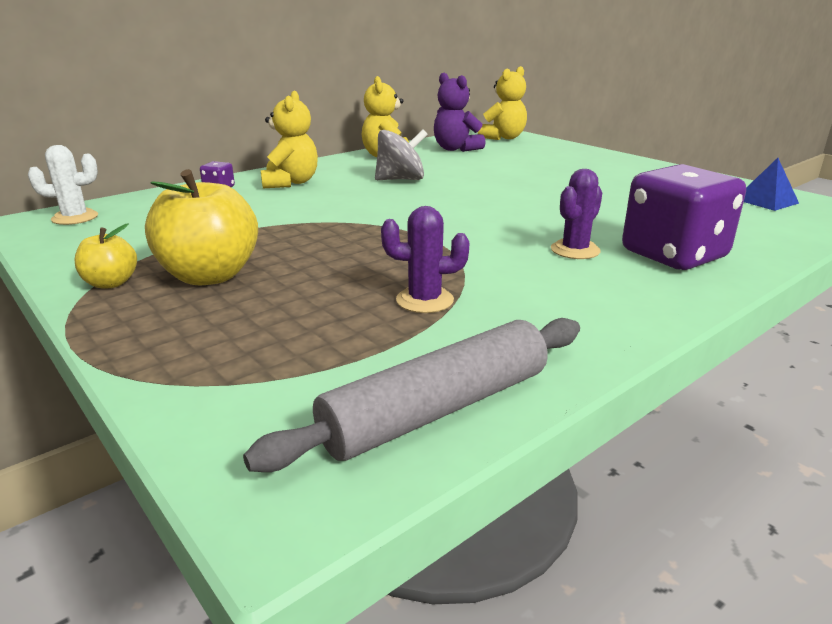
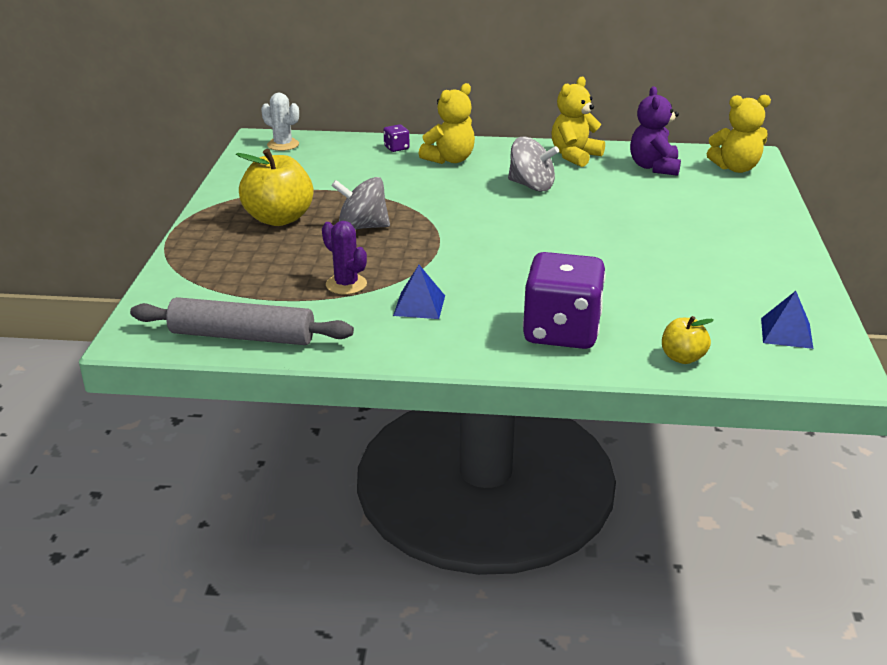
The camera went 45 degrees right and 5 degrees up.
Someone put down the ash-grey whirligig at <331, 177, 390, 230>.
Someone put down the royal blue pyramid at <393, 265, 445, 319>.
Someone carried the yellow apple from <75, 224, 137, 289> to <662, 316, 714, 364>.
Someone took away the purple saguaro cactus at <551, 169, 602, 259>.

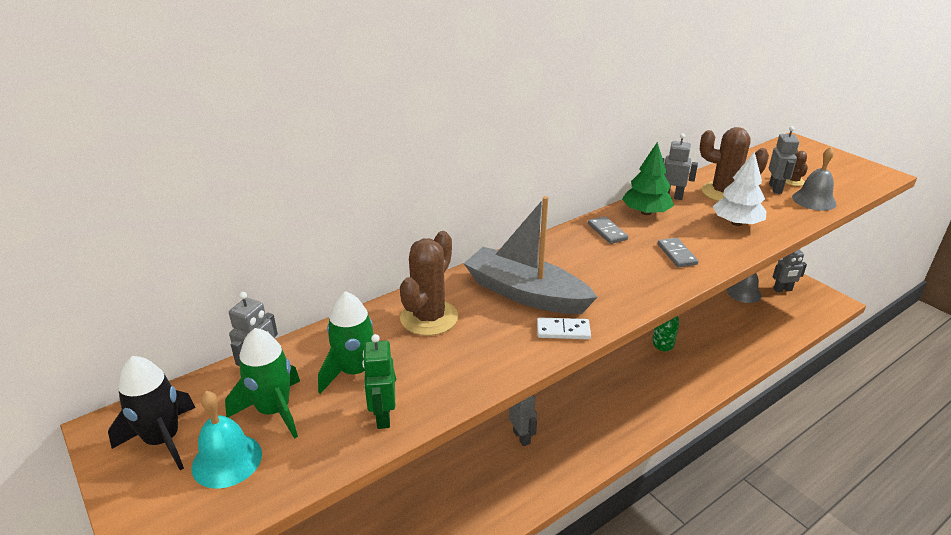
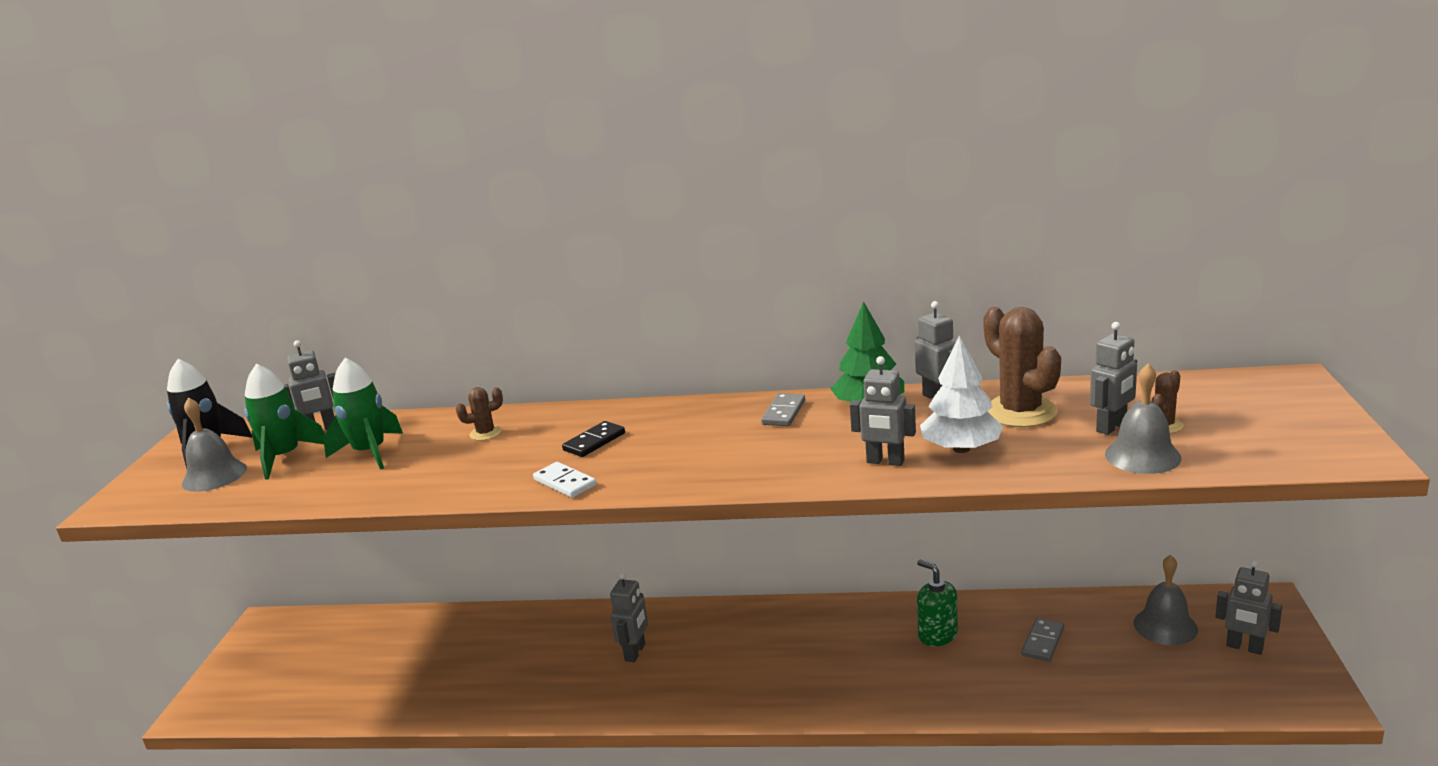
The camera went 45 degrees right and 10 degrees down.
Someone repainted the aqua school bell at <191, 391, 262, 489>, which became the ash-grey school bell at <182, 397, 247, 492>.
Someone scaled the brown saguaro cactus at <400, 231, 458, 336> by 0.49.
Someone swapped the ash-grey toy boat at <463, 196, 598, 314> for the black domino piece at <562, 421, 625, 457>.
Someone put down the ash-grey robot figure at <850, 356, 916, 466>.
Someone carried the ash-grey domino piece from <658, 238, 698, 267> to <1022, 618, 1064, 662>.
Someone took away the green robot figure at <362, 334, 395, 429>.

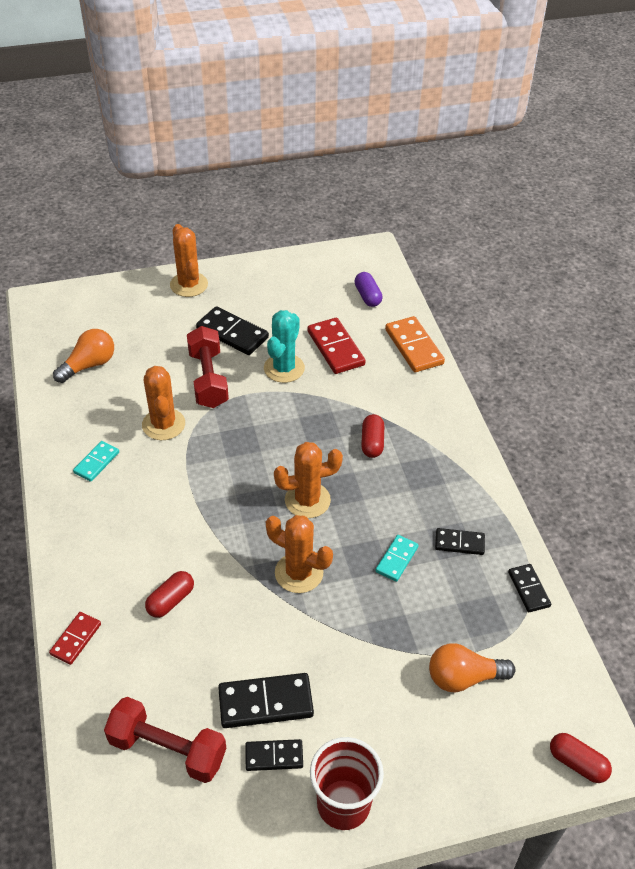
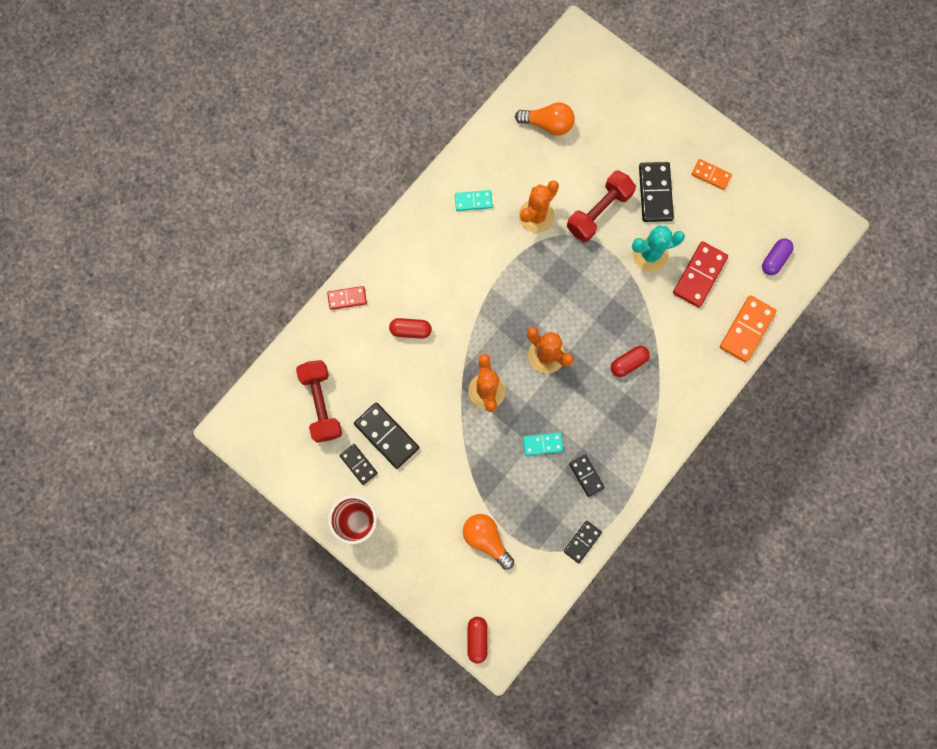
The camera went 55 degrees right and 30 degrees up.
Someone put down the bright orange domino piece at <691, 159, 732, 190>.
Someone took away the bright orange saguaro cactus at <170, 224, 208, 297>.

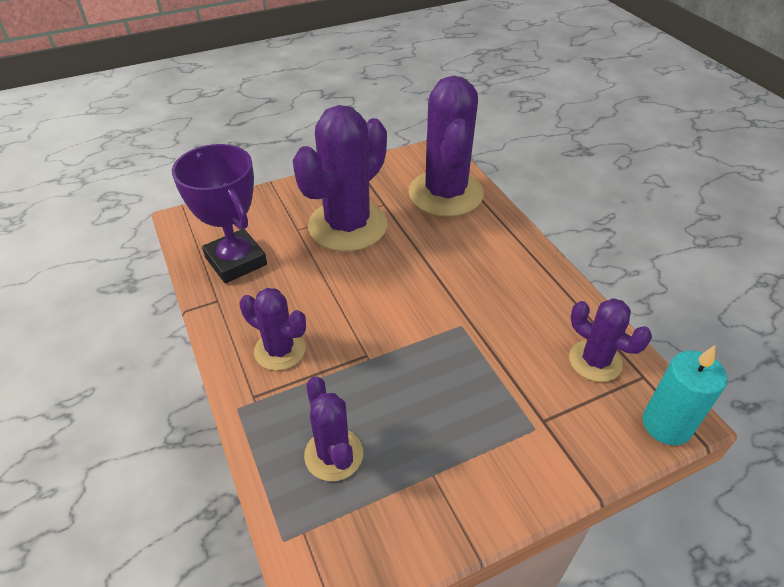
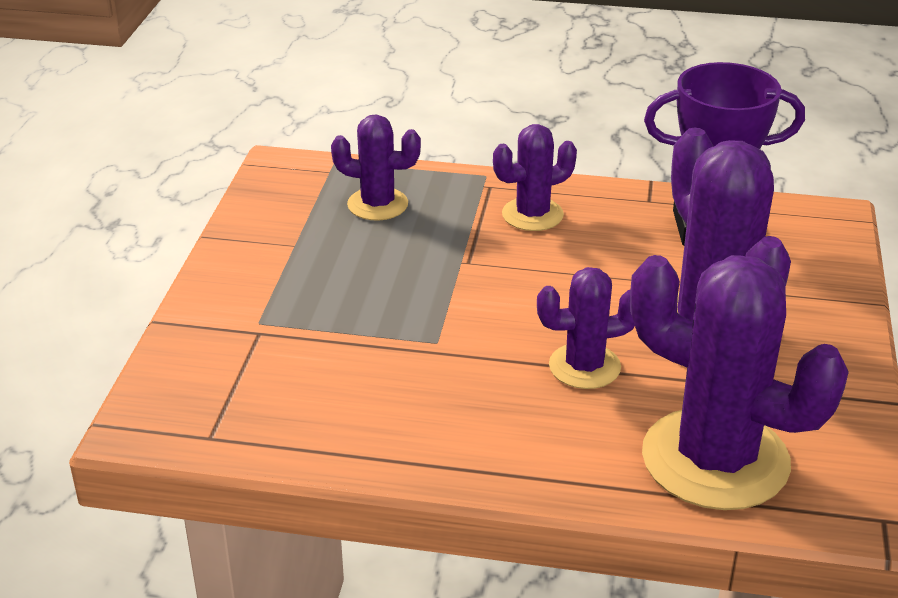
The camera went 125 degrees right and 10 degrees down.
Someone carried the purple saguaro cactus from <569, 298, 652, 382> to <537, 267, 635, 389>.
Someone took away the aqua wax candle at <643, 345, 727, 445>.

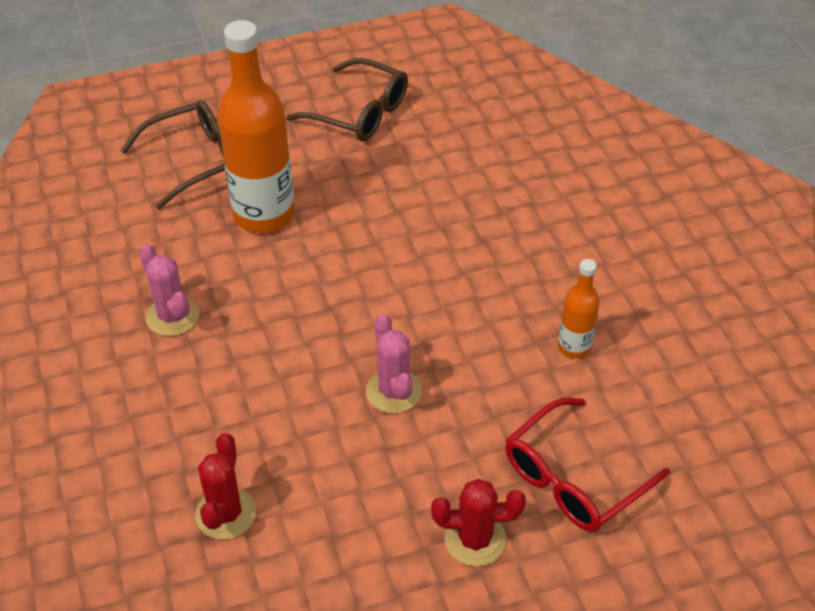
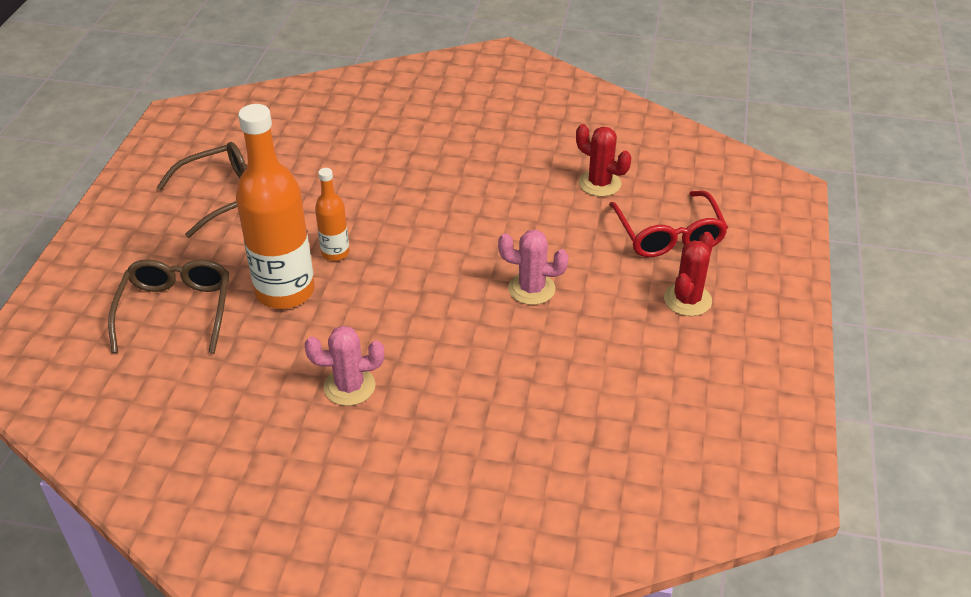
The camera went 60 degrees left and 5 degrees down.
Someone carried the bright orange bottle from <558, 259, 600, 359> to <315, 168, 349, 261>.
Someone carried the red saguaro cactus from <195, 433, 256, 539> to <576, 124, 631, 197>.

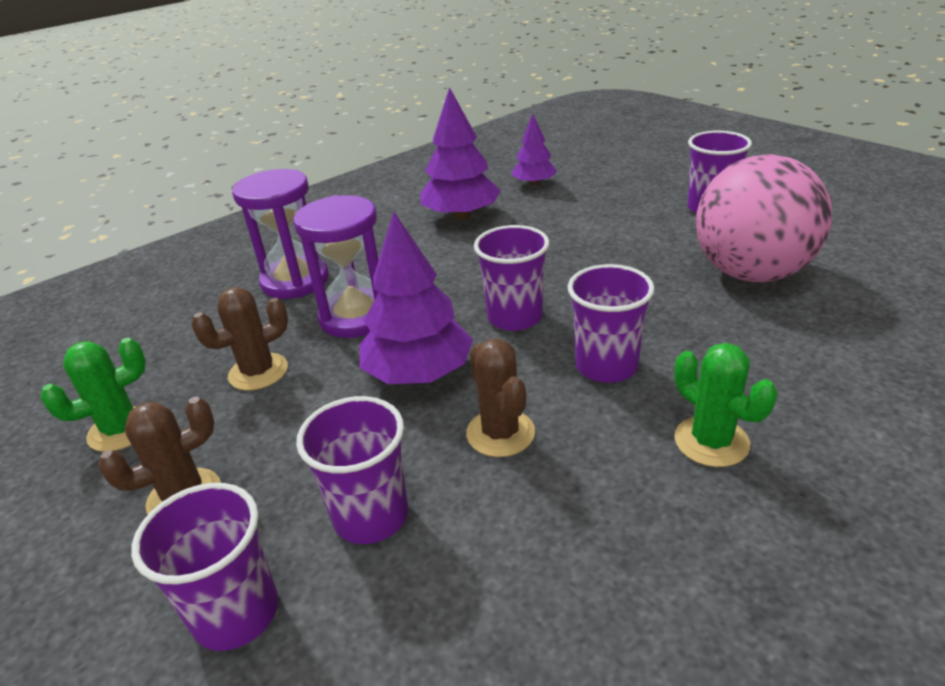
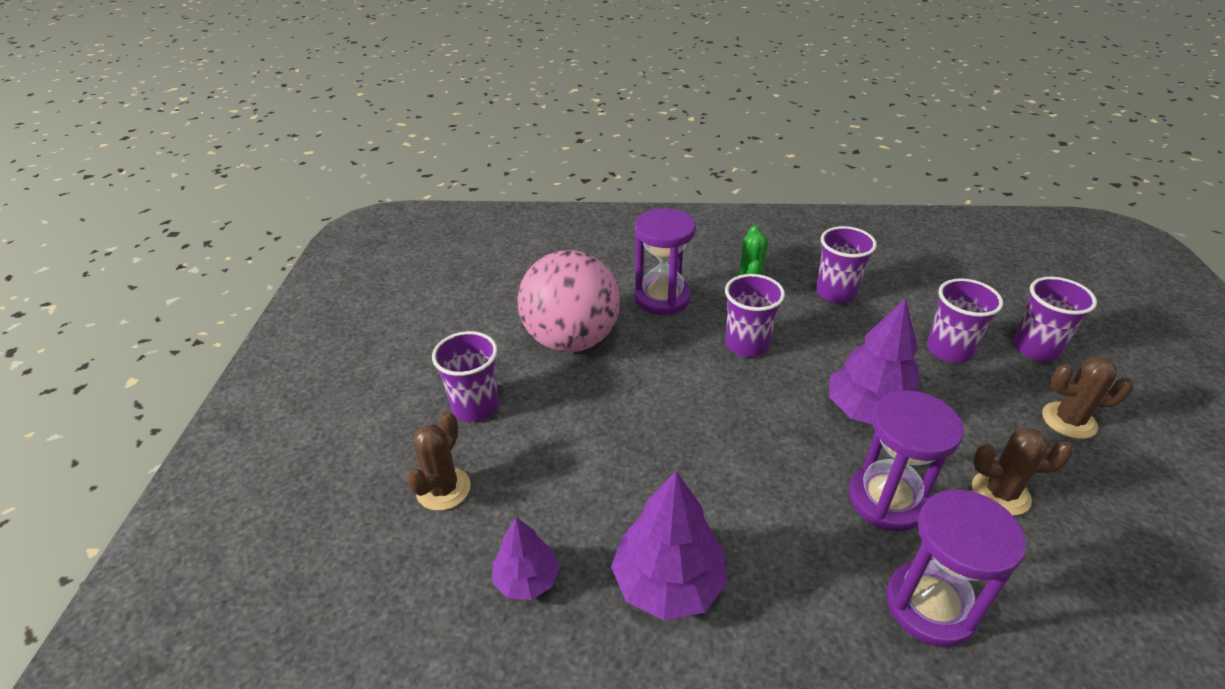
The camera went 140 degrees left and 5 degrees up.
Someone carried the brown saguaro cactus from <466, 339, 535, 457> to <406, 412, 471, 511>.
Someone put down the purple hourglass at <634, 208, 696, 315>.
Someone carried the purple tumbler from <474, 225, 549, 331> to <816, 226, 877, 303>.
Someone took away the green saguaro cactus at <41, 338, 146, 452>.

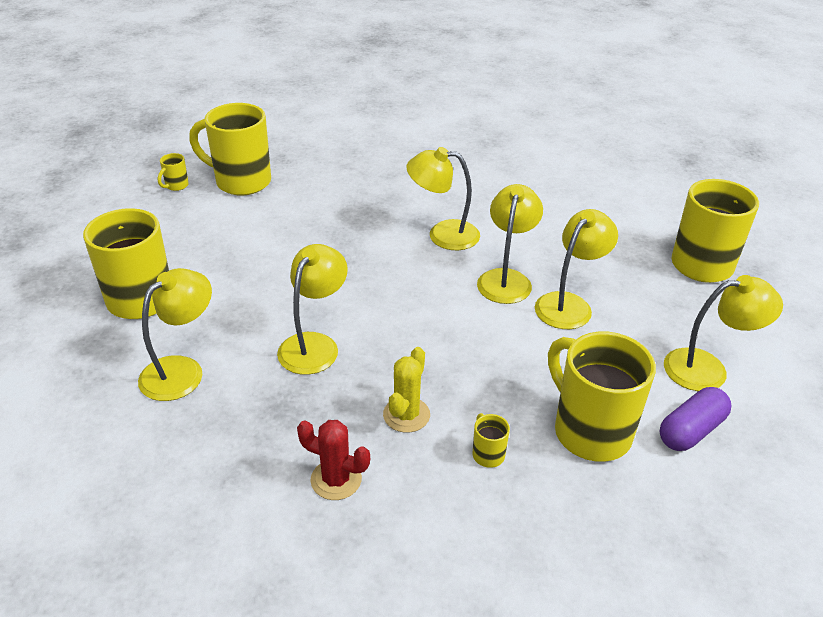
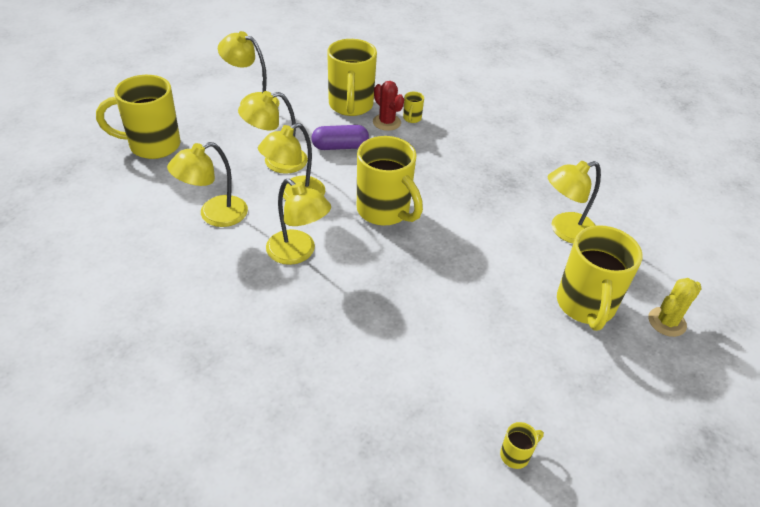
The camera went 150 degrees left and 5 degrees up.
Someone carried the yellow reading lamp from <277, 244, 348, 375> to <167, 142, 248, 227>.
Someone carried the purple capsule from <660, 387, 732, 451> to <311, 125, 369, 150>.
Someone carried the yellow tea mug from <189, 103, 271, 195> to <357, 136, 423, 226>.
Someone carried the red saguaro cactus from <297, 420, 370, 500> to <373, 81, 404, 131>.
Someone carried the yellow saguaro cactus from <383, 347, 430, 433> to <649, 278, 702, 337>.

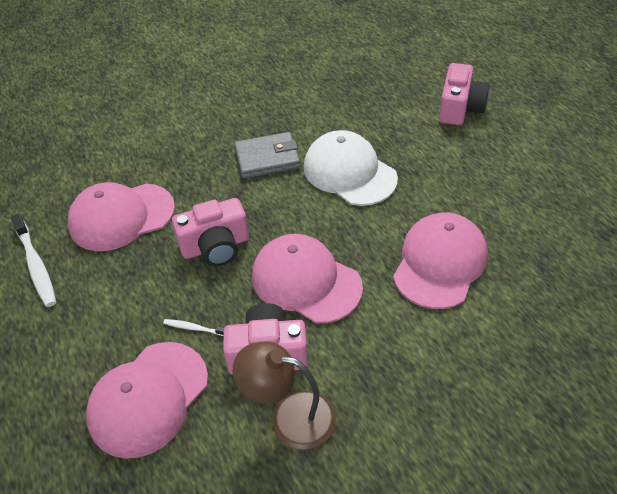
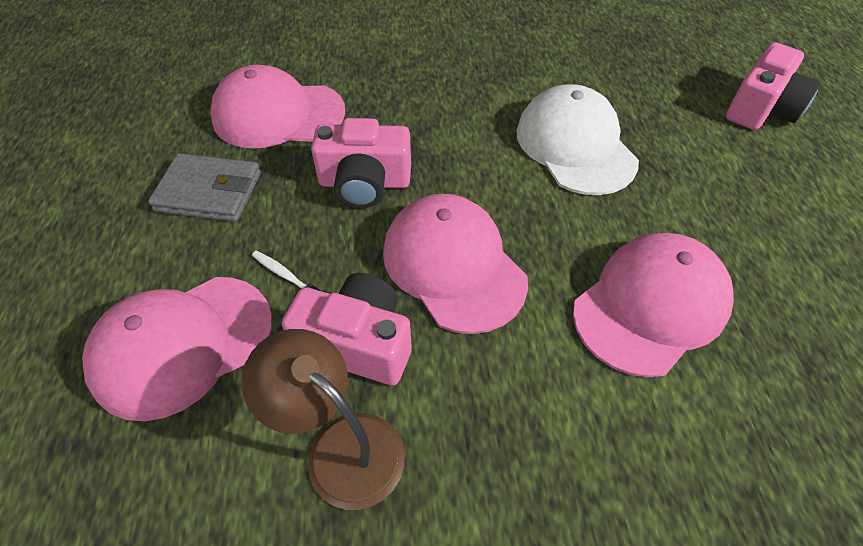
The camera went 20 degrees right and 5 degrees up.
Someone carried the ash-grey wallet from <234, 132, 300, 179> to <148, 153, 261, 222>.
Someone took away the snow-white toothbrush at <11, 214, 56, 307>.

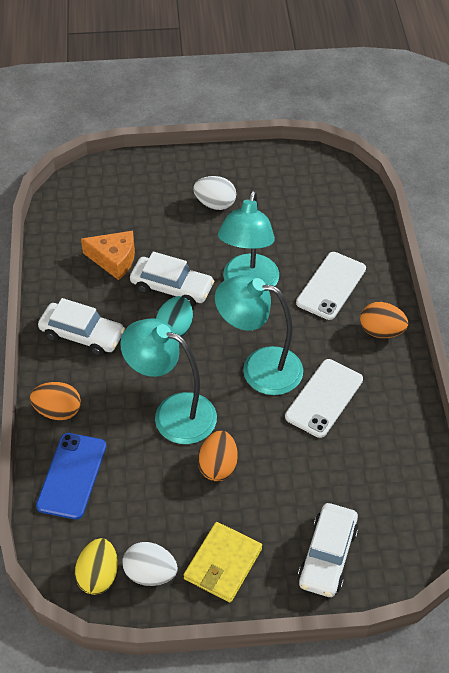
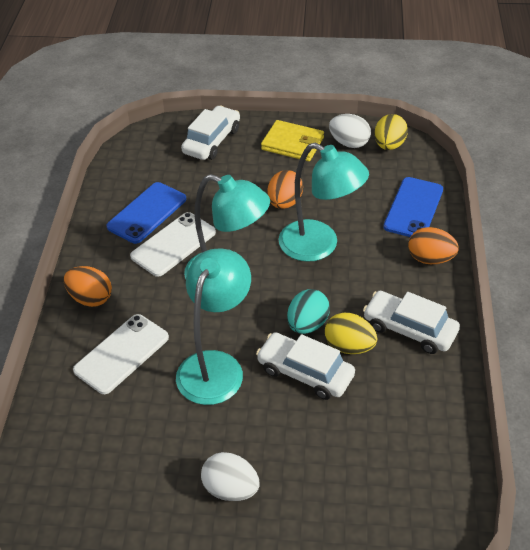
The camera went 170 degrees left and 5 degrees down.
Someone put down the royal blue phone at <106, 182, 186, 244>.
Someone rotated the yellow wallet at <184, 522, 262, 602> by 75 degrees clockwise.
Someone put down the yellow egg at <325, 313, 377, 354>.
Someone took away the bright orange cheese at <81, 231, 135, 280>.

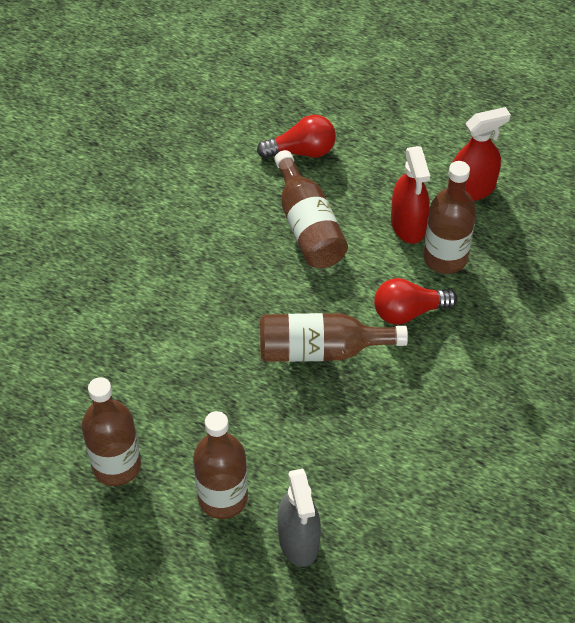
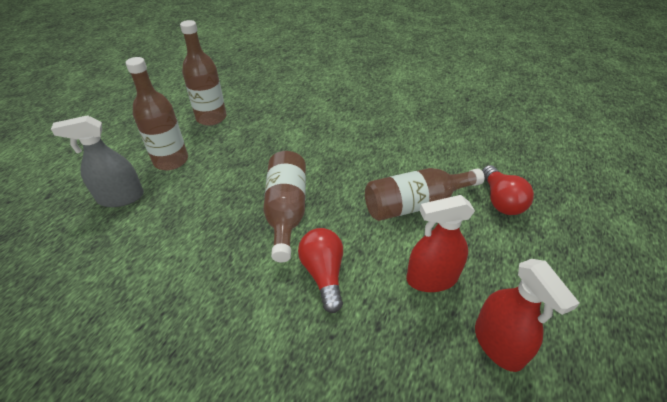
The camera went 90 degrees right and 10 degrees down.
Someone took away the brown bottle at <424, 161, 476, 274>.

